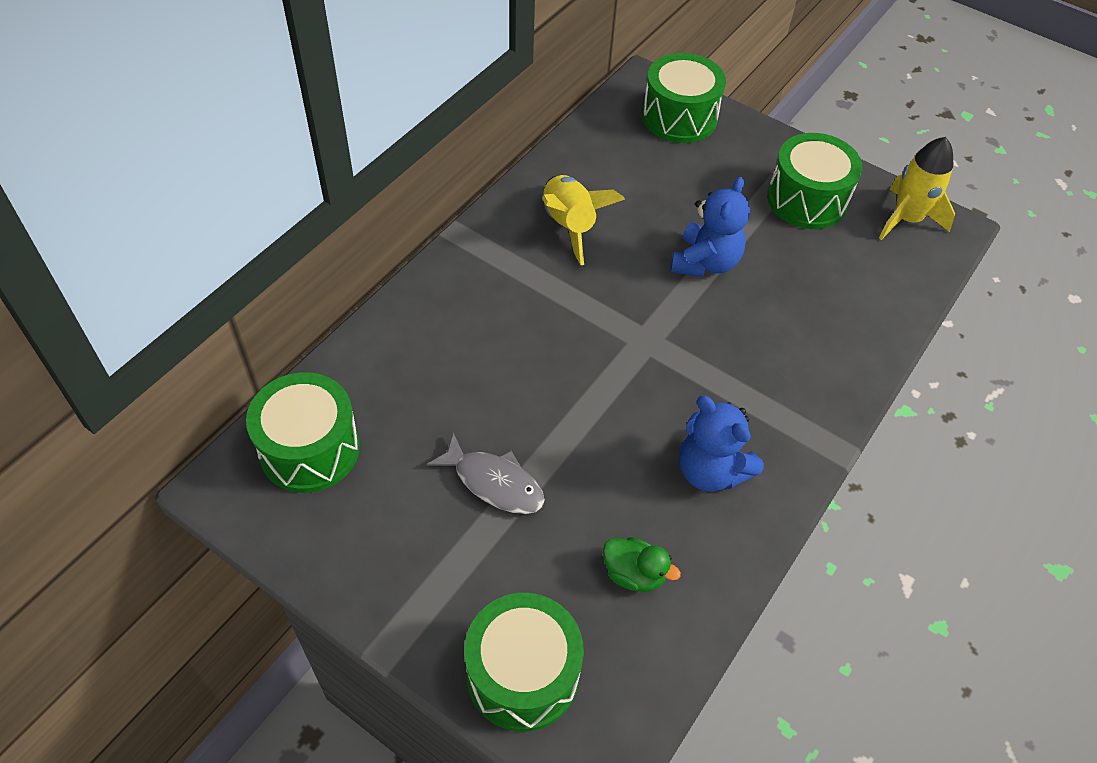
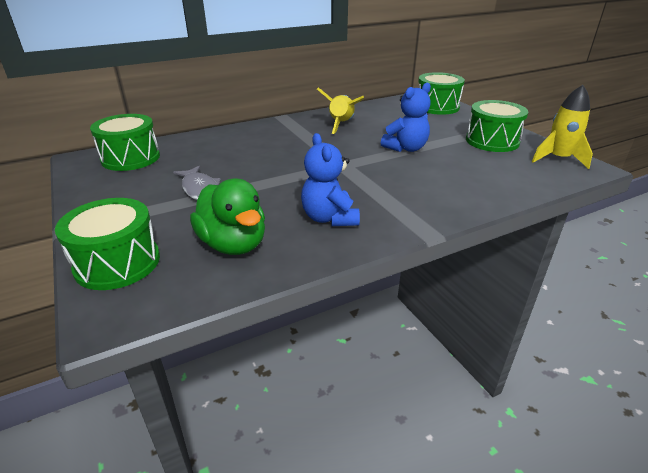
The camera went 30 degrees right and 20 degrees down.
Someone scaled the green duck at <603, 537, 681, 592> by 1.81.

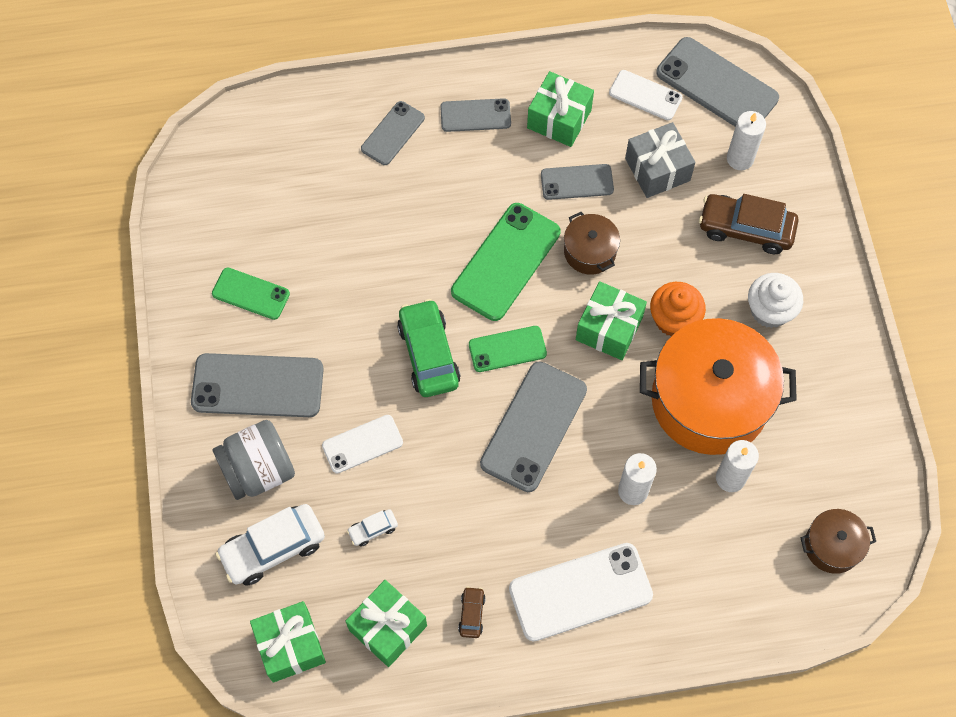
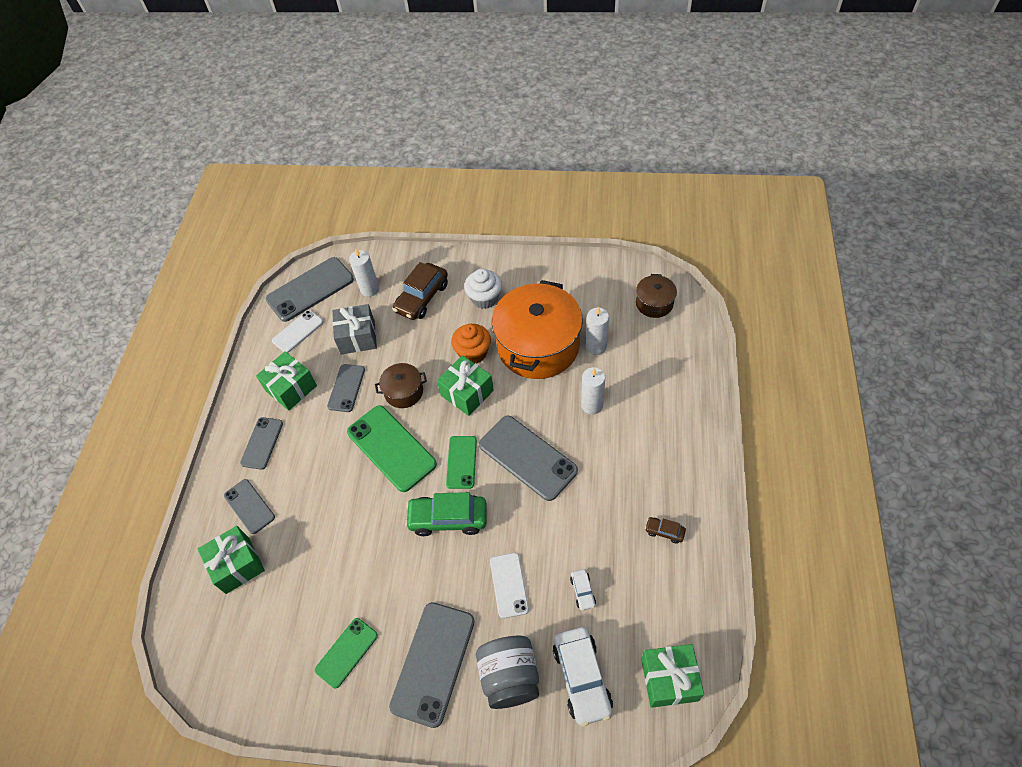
The camera went 70 degrees left and 10 degrees down.
Someone carried the green wrapped gift from <345, 580, 427, 667> to <198, 526, 265, 594>.
Someone took away the snow-white phone at <509, 543, 653, 641>.

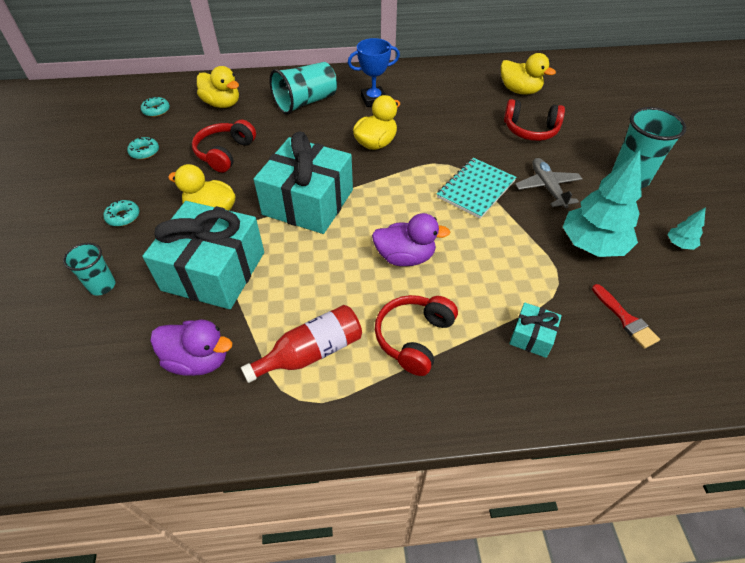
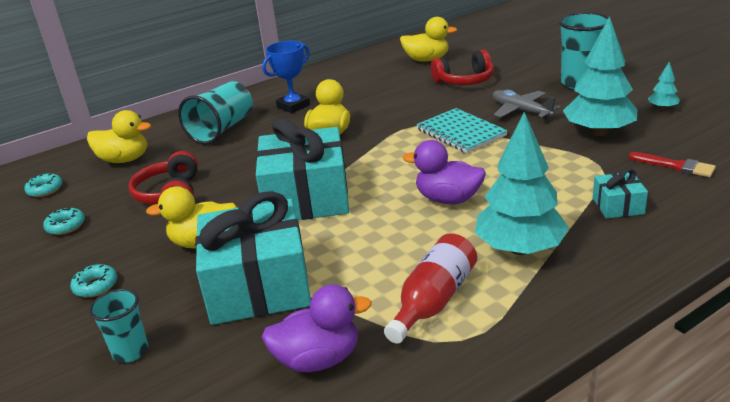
The camera went 25 degrees left and 20 degrees down.
Someone rotated the purple duck at <372, 213, 450, 266> by 135 degrees counterclockwise.
Someone rotated the aqua notepad at <437, 158, 516, 219> by 45 degrees counterclockwise.
Someone swapped the red headset at <375, 295, 458, 376> for the aqua tree at <475, 112, 569, 255>.

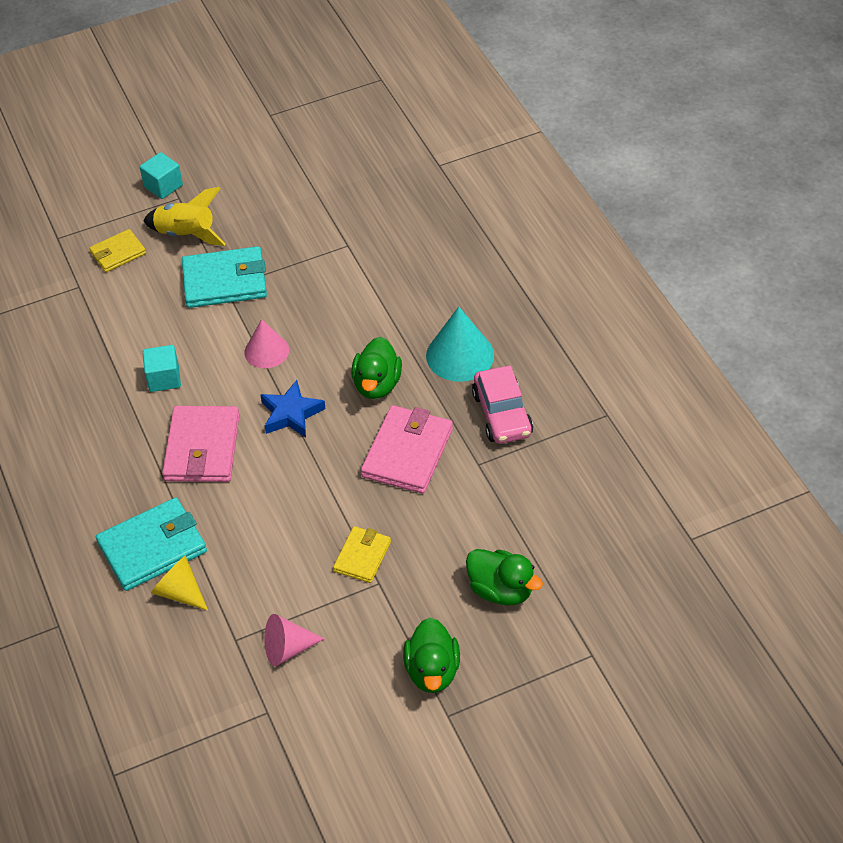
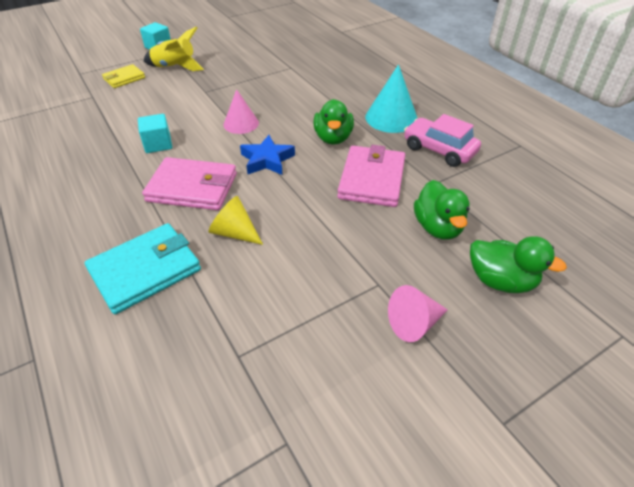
The camera went 10 degrees left and 5 degrees down.
Someone rotated the rosy wallet at <162, 406, 240, 482> by 75 degrees counterclockwise.
Someone carried the yellow solid cone from <151, 556, 208, 610> to <208, 196, 263, 245>.
Someone carried the rosy solid cone from <264, 614, 325, 666> to <388, 285, 448, 342>.
Someone rotated the rosy toy car at <472, 366, 533, 444> by 150 degrees clockwise.
Someone carried the green duck from <403, 618, 460, 693> to <414, 180, 470, 240>.
Someone took away the aqua wallet at <182, 246, 267, 308>.
Someone took away the yellow wallet at <333, 526, 391, 583>.

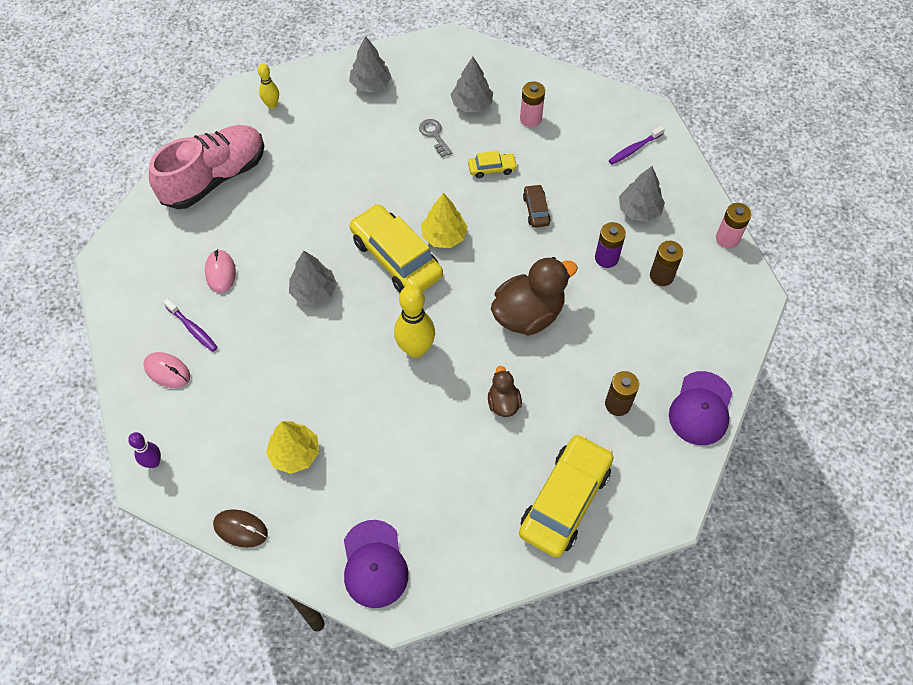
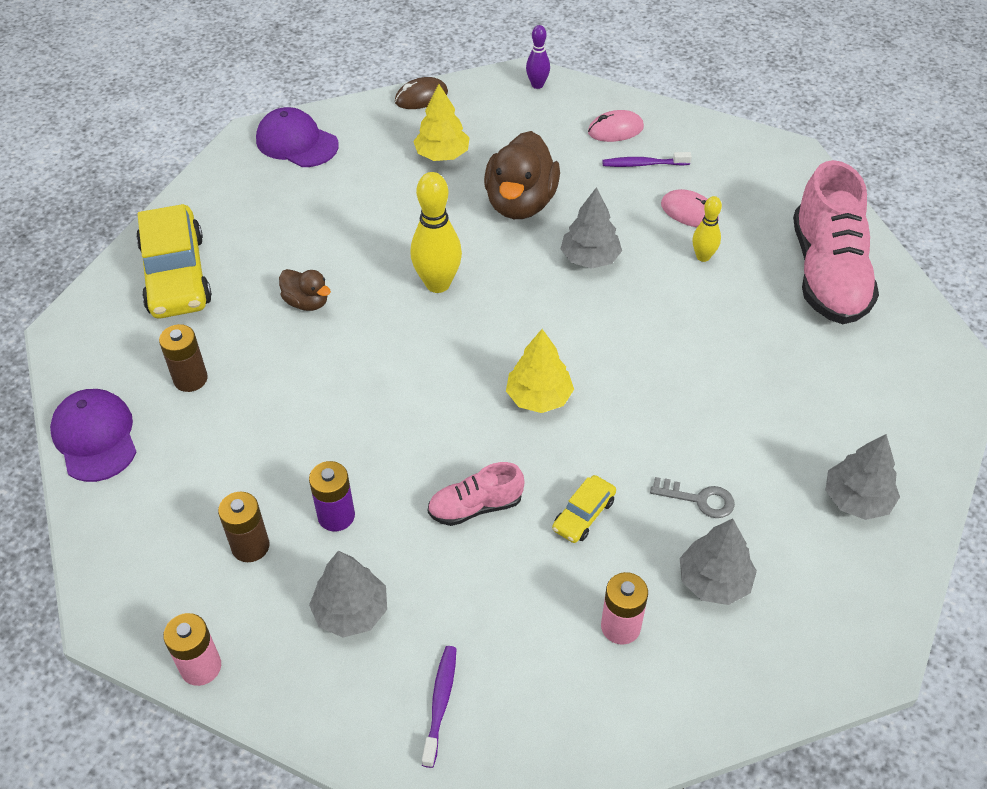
The camera went 135 degrees right and 10 degrees down.
Someone swapped the brown toy car at <523, 184, 551, 228> for the rosy lace-up shoe at <428, 462, 524, 526>.
Someone carried the brown duck from <491, 257, 578, 336> to <484, 131, 560, 219>.
Someone carried the yellow skittle from <258, 64, 279, 109> to <692, 196, 722, 262>.
Someone took away the yellow toy car at <350, 204, 443, 293>.

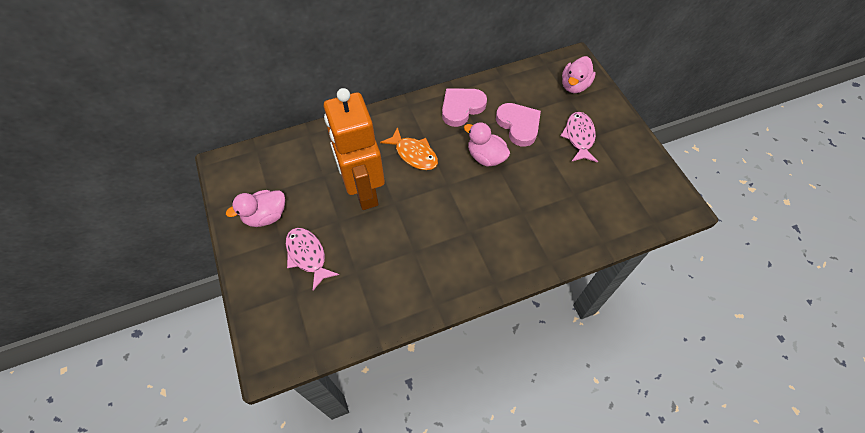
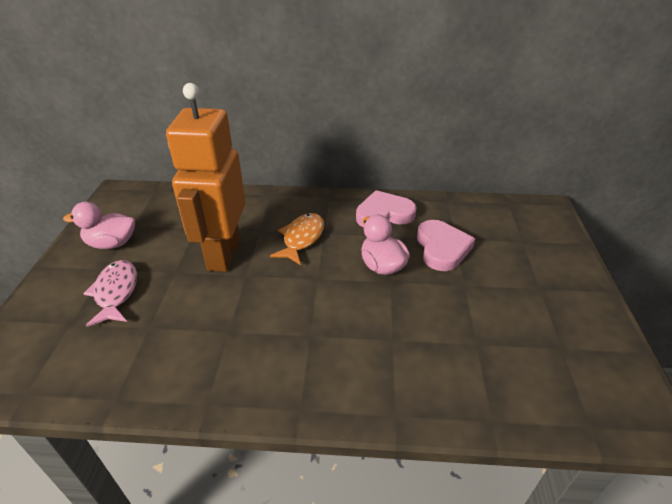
The camera went 25 degrees right and 20 degrees down.
Someone rotated the bright orange toy fish at <380, 127, 438, 170> by 135 degrees counterclockwise.
Someone took away the rosy toy fish at <561, 112, 598, 162>.
Someone took away the rosy duck at <562, 56, 596, 93>.

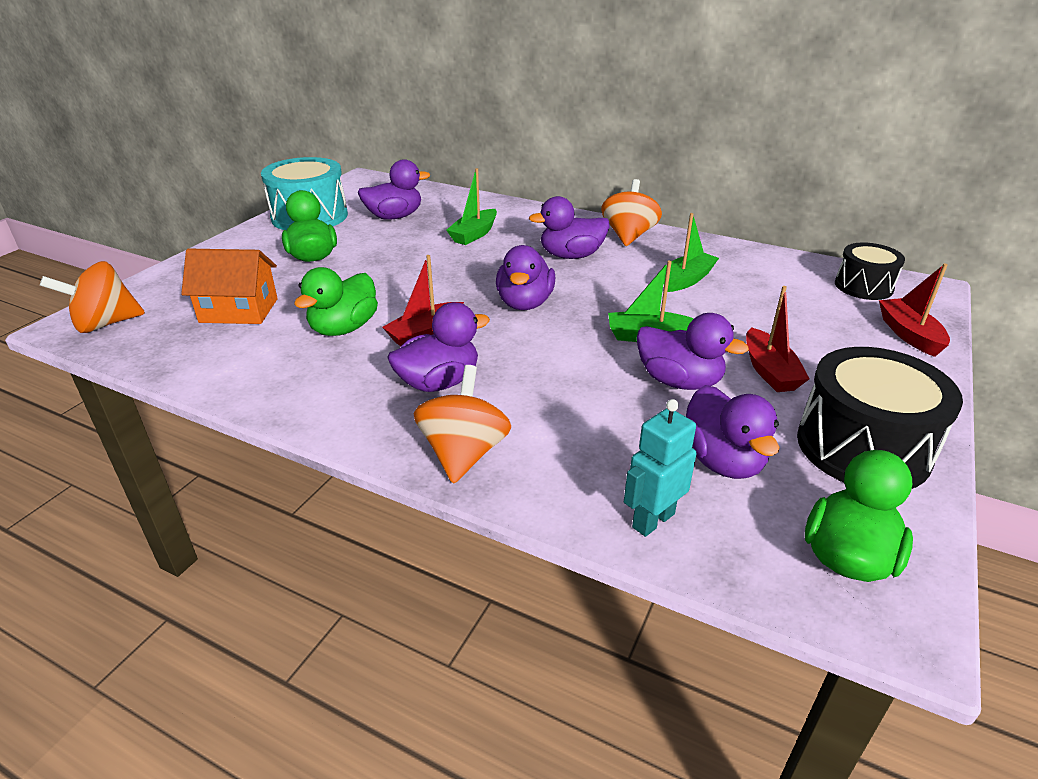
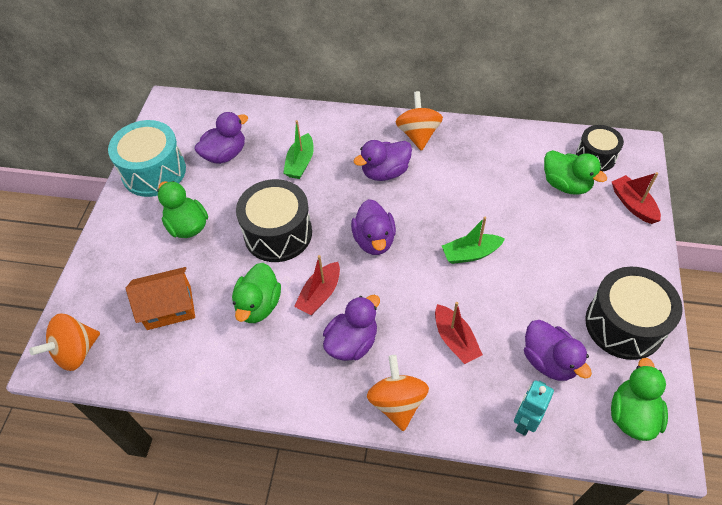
The camera went 15 degrees left and 20 degrees up.
Someone put down the black drum at <236, 179, 312, 262>.
Someone carried the red toy boat from <746, 286, 810, 392> to <435, 302, 483, 364>.
Someone put down the green duck at <544, 150, 607, 195>.
Someone took away the purple duck at <636, 313, 749, 390>.
Someone took away the green toy boat at <664, 213, 719, 292>.

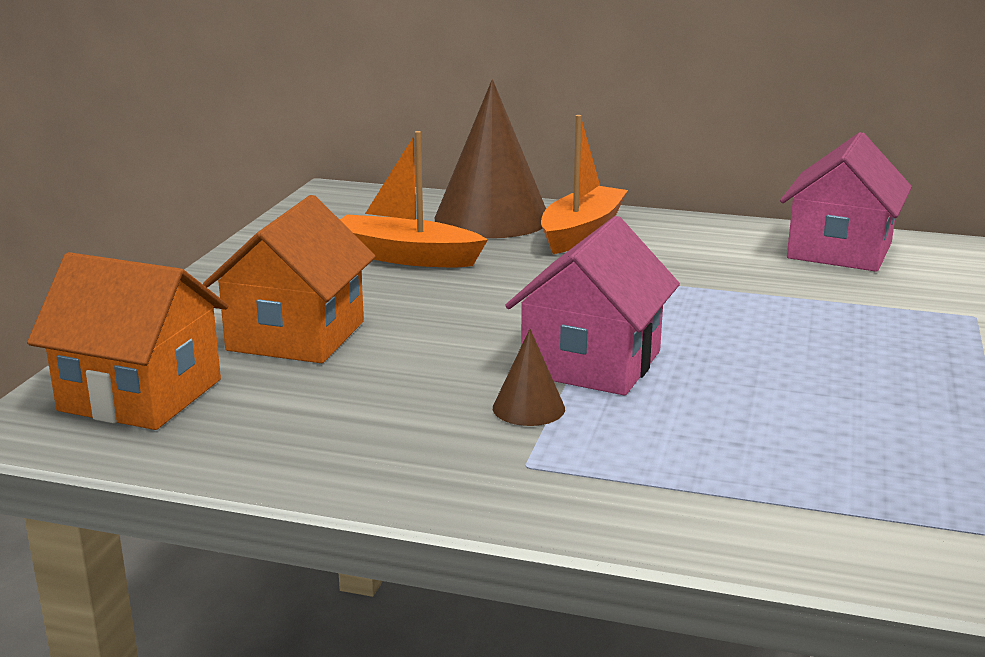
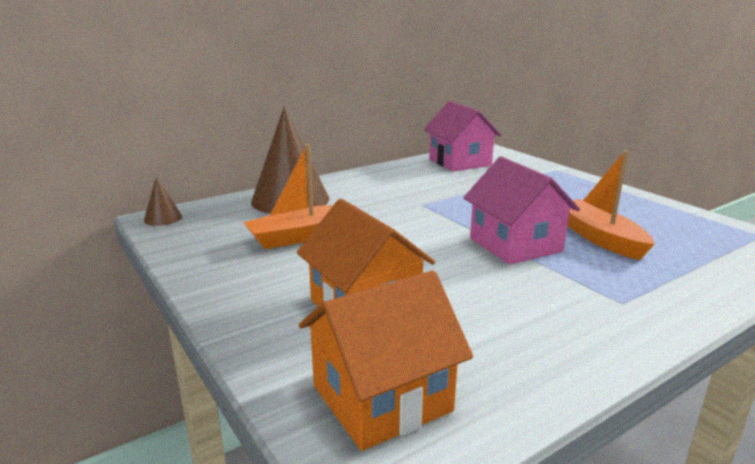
The camera went 50 degrees left and 0 degrees up.
Someone carried the brown solid cone from <493, 329, 565, 426> to <144, 177, 182, 226>.
Someone carried the bright orange toy boat from <541, 115, 628, 254> to <567, 150, 655, 260>.

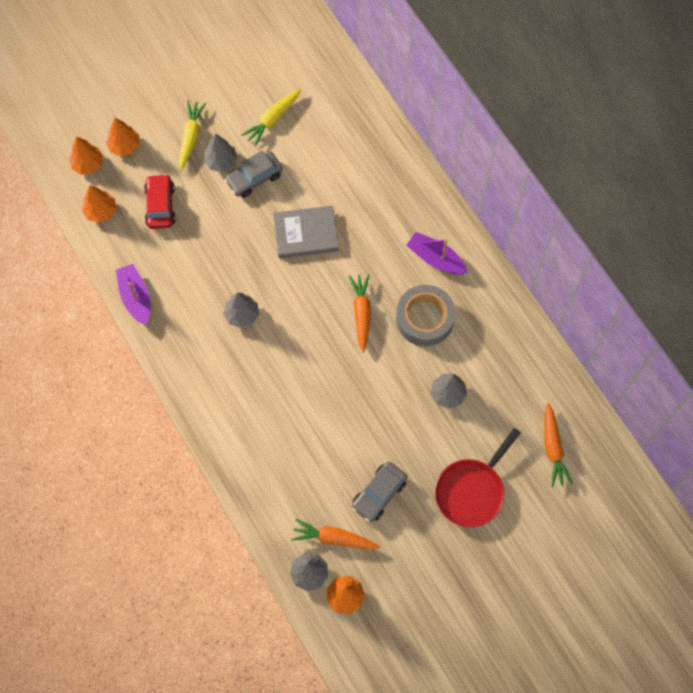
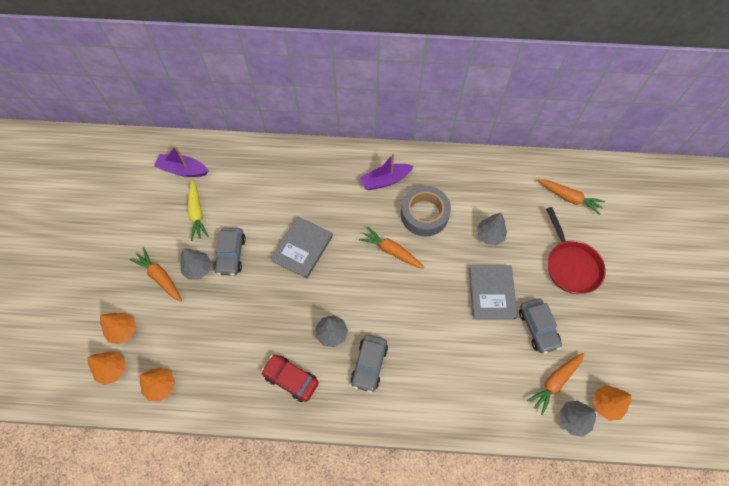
The camera went 55 degrees left and 5 degrees down.
Someone repainted the yellow root vegetable at <179, 100, 206, 171>, which became the bright orange root vegetable at <130, 248, 182, 302>.
Someone carried the purple toy boat from <116, 264, 150, 325> to <154, 146, 208, 177>.
Someone carried the red toy car from <144, 174, 176, 229> to <261, 355, 319, 402>.
Someone put down the ash-grey toy car at <350, 335, 388, 393>.
Someone put down the ash-grey hardback at <469, 265, 518, 320>.

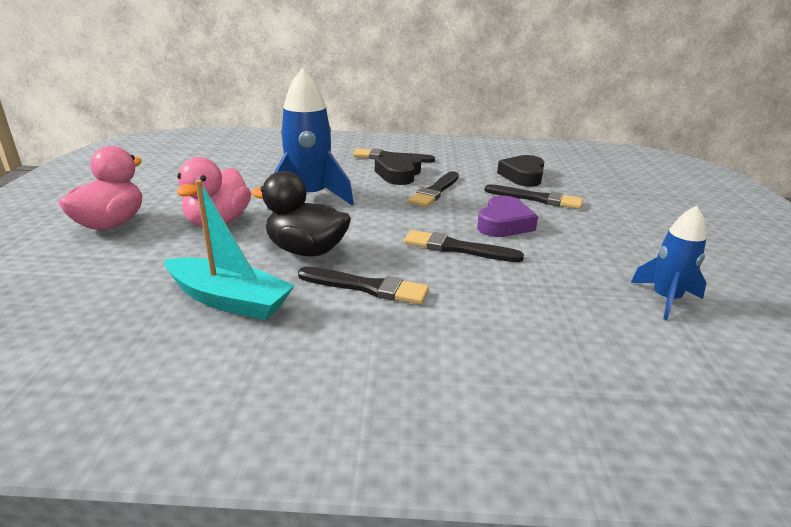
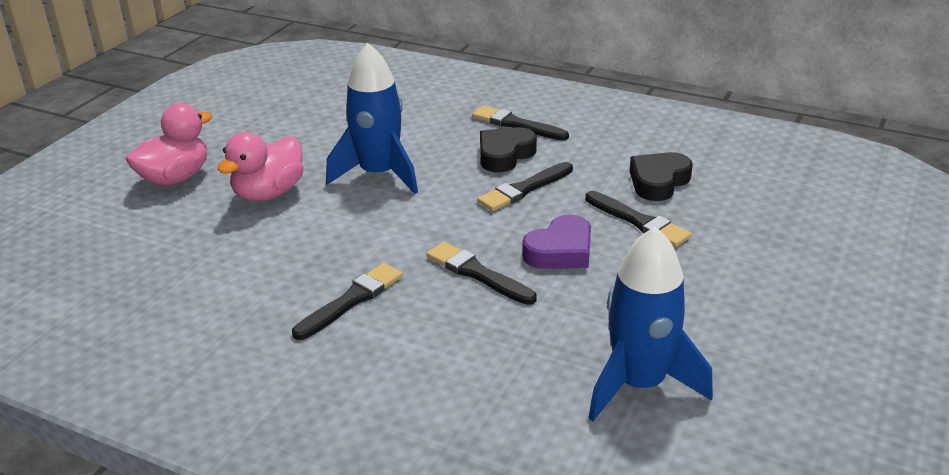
The camera went 25 degrees right and 5 degrees up.
Someone rotated the black paint brush at <298, 267, 429, 304> by 90 degrees counterclockwise.
Someone scaled the royal blue spaceship at <631, 206, 707, 320> by 1.67.
Someone took away the aqua toy boat at <164, 180, 295, 320>.
Someone took away the black duck at <251, 171, 351, 256>.

